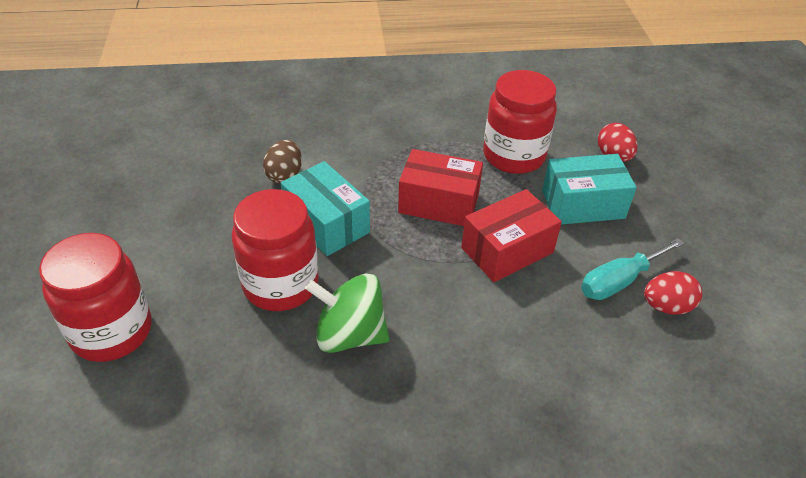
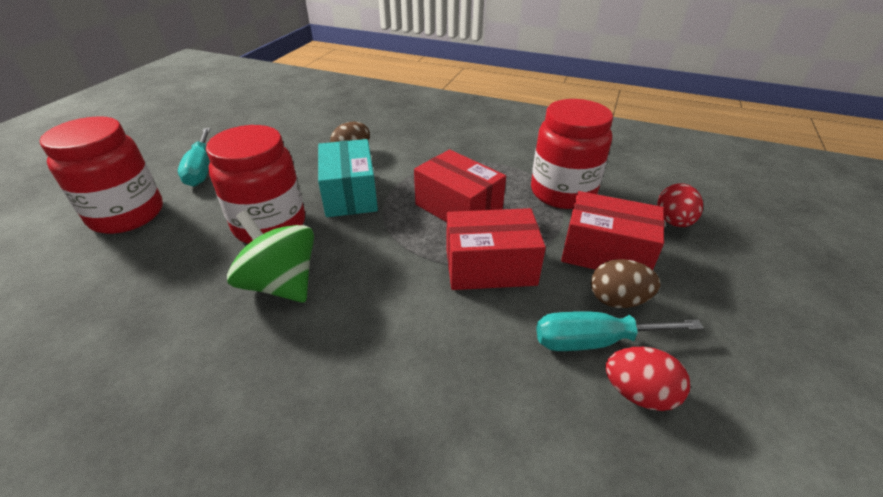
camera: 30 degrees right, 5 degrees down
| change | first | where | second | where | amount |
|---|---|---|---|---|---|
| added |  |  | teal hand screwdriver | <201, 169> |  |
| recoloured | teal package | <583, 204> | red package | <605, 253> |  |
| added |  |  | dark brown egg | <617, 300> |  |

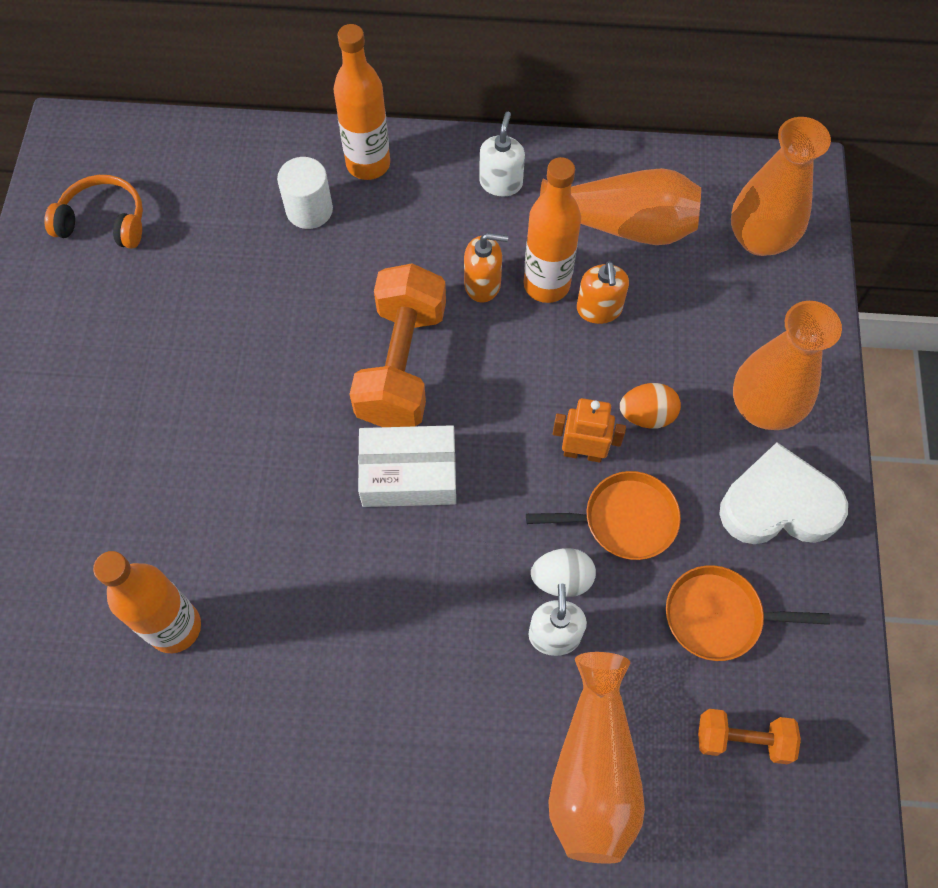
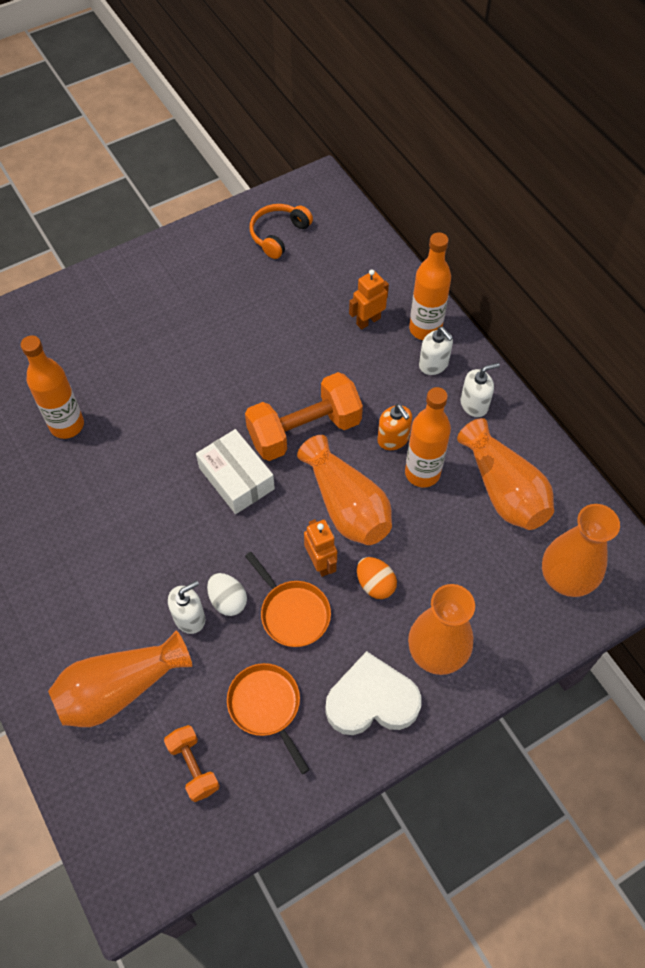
camera: 55 degrees right, 5 degrees down
| change | first | where | second | where | amount |
|---|---|---|---|---|---|
| turned | orange headphones | <104, 221> |  | <278, 235> | 120 degrees counterclockwise |
| added |  |  | orange vase | <346, 505> |  |
| turned | snow-white heart | <778, 504> |  | <371, 700> | 60 degrees counterclockwise |
| replaced | snow-white cylinder | <309, 210> | orange robot figure | <368, 321> |  |
| added |  |  | snow-white pump bottle | <433, 364> |  |
| removed | orange pump bottle | <599, 309> |  |  |  |

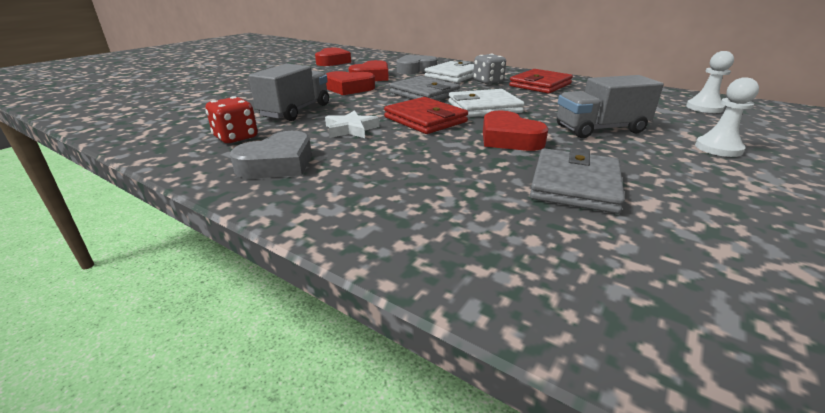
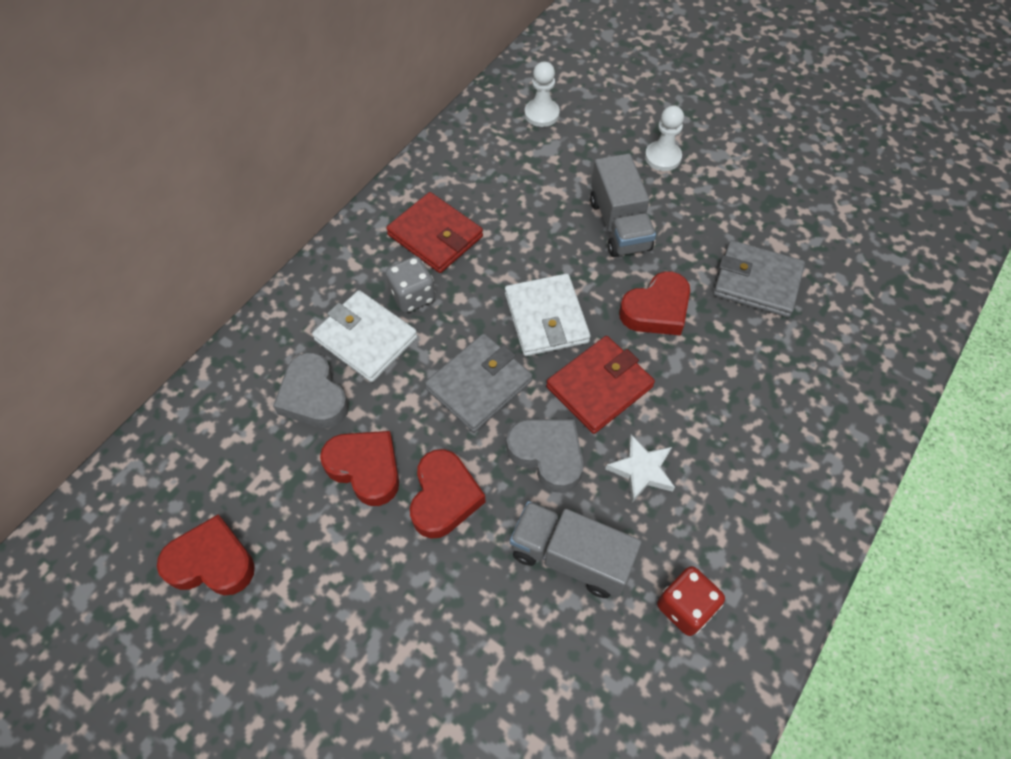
camera: 90 degrees left, 30 degrees up
| change | first | where | second | where | amount |
|---|---|---|---|---|---|
| moved | gray heart | <278, 164> |  | <547, 455> |  |

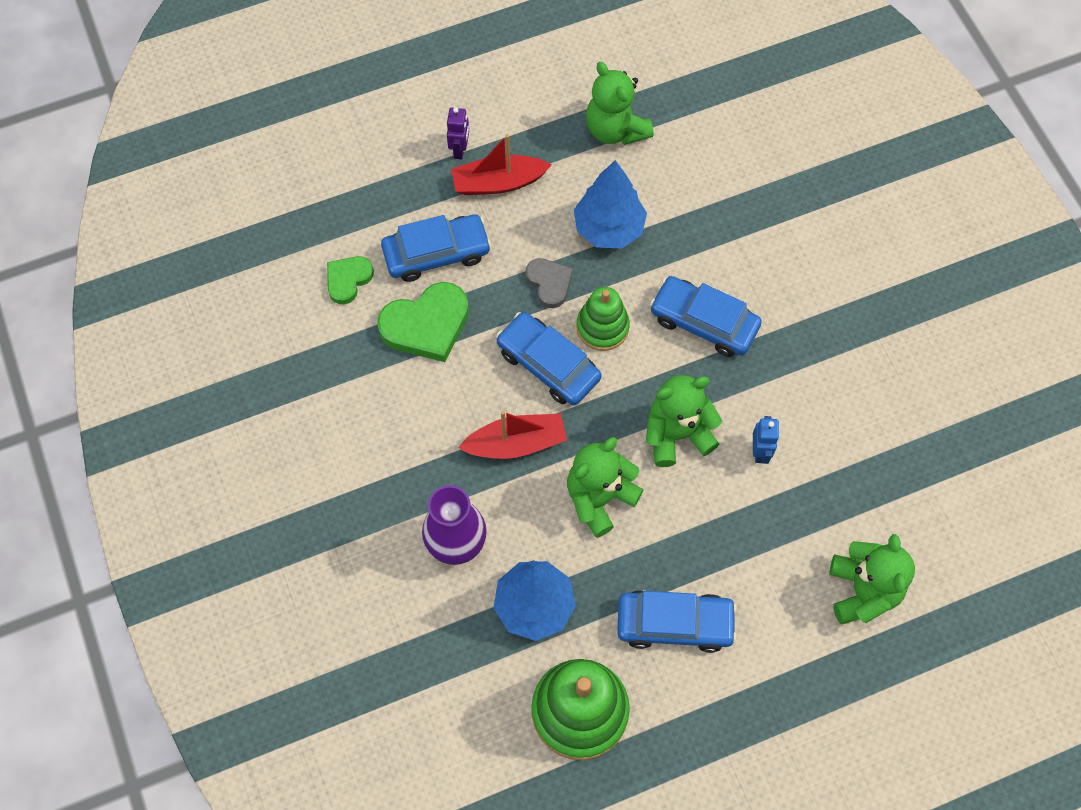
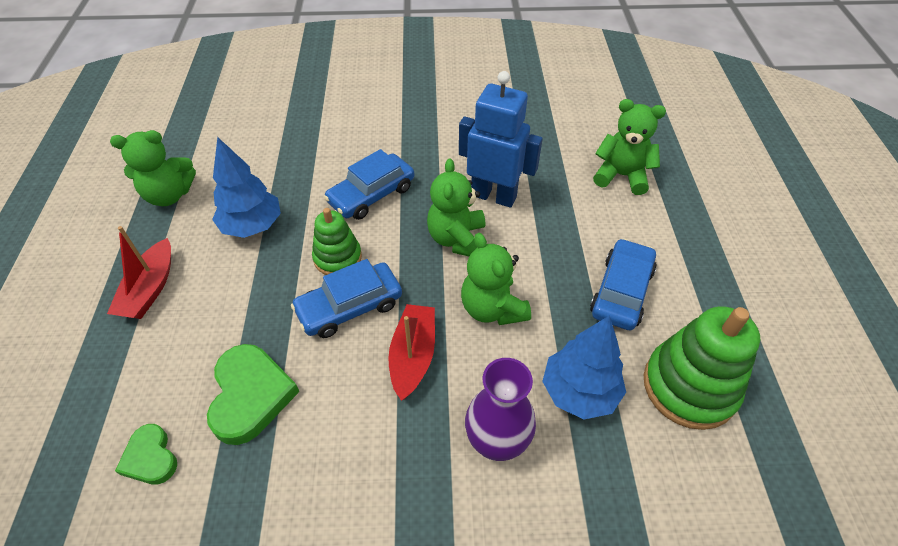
camera: 70 degrees left, 15 degrees down
| change | first | where | second | where | amount |
|---|---|---|---|---|---|
| resized | royal blue robot figure | <760, 452> |  | <494, 196> | x2.24 |
| removed | royal blue toy car | <436, 253> |  |  |  |
| removed | violet robot figure | <460, 150> |  |  |  |
| removed | gray heart | <549, 283> |  |  |  |

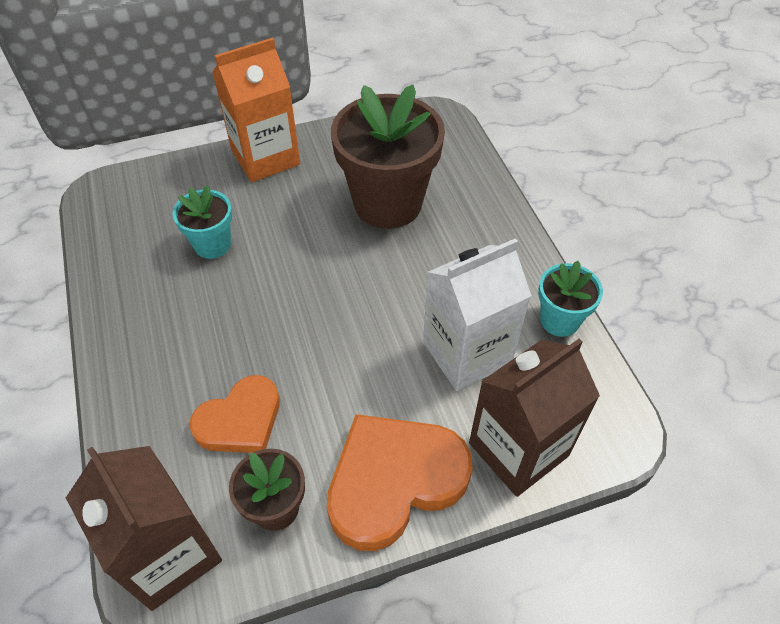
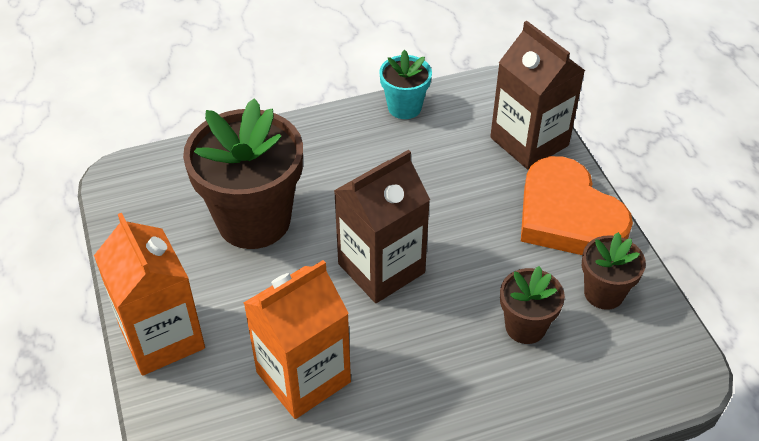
camera: 90 degrees left, 5 degrees down
| change | first | where | second | where | amount |
|---|---|---|---|---|---|
| replaced | teal flower pot | <212, 244> | orange milk carton | <303, 377> |  |
| moved | dark brown milk carton | <169, 554> |  | <381, 268> |  |
| replaced | orange heart | <240, 420> | dark brown flower pot | <525, 326> |  |
| removed | snow-white milk carton | <467, 353> |  |  |  |

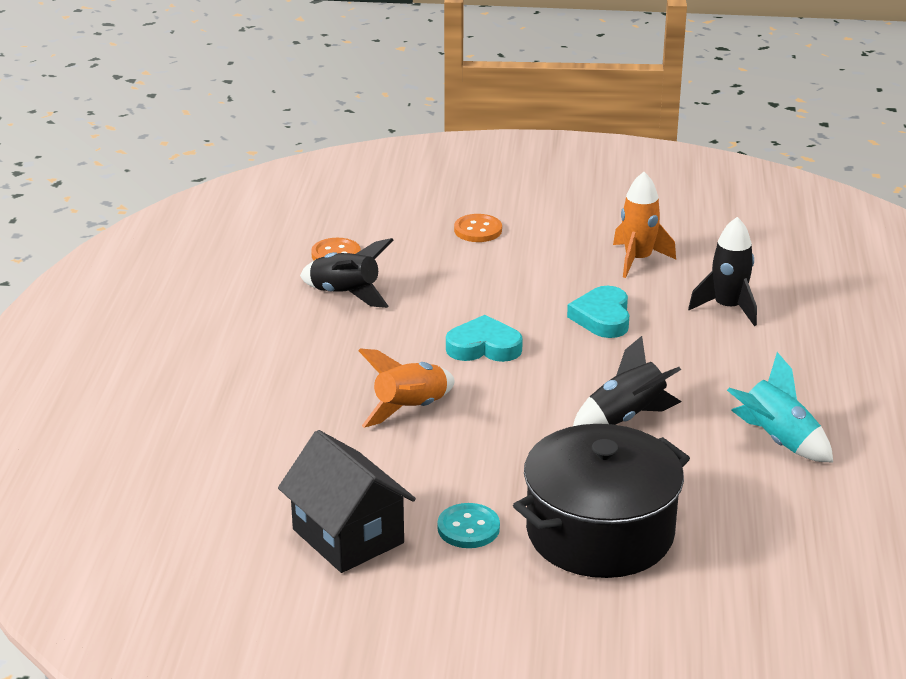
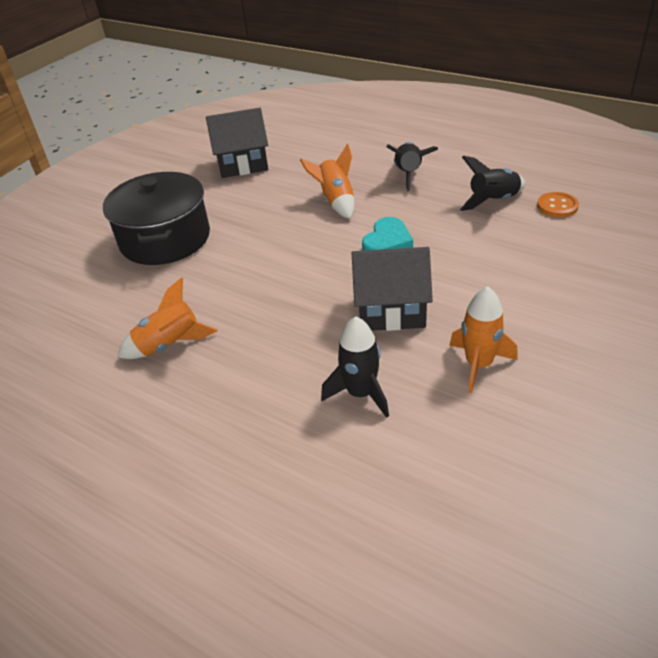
camera: 120 degrees right, 10 degrees up
| change | first | where | second | where | amount |
|---|---|---|---|---|---|
| recoloured | teal rocket | <778, 441> | orange rocket | <169, 345> |  |
| replaced | teal heart | <602, 317> | black toy house | <391, 310> |  |
| moved | black rocket | <626, 417> |  | <408, 174> |  |
| removed | teal button | <468, 528> |  |  |  |
| removed | orange button | <478, 230> |  |  |  |

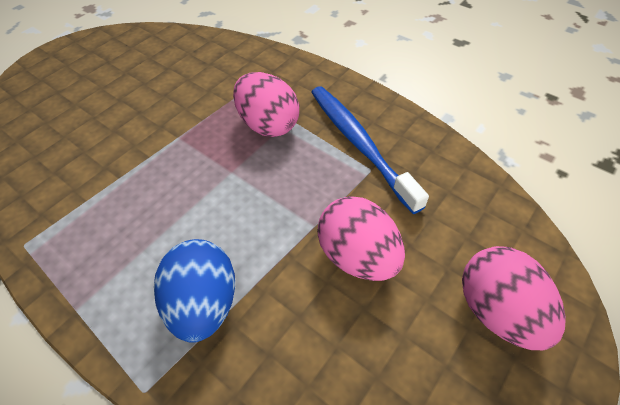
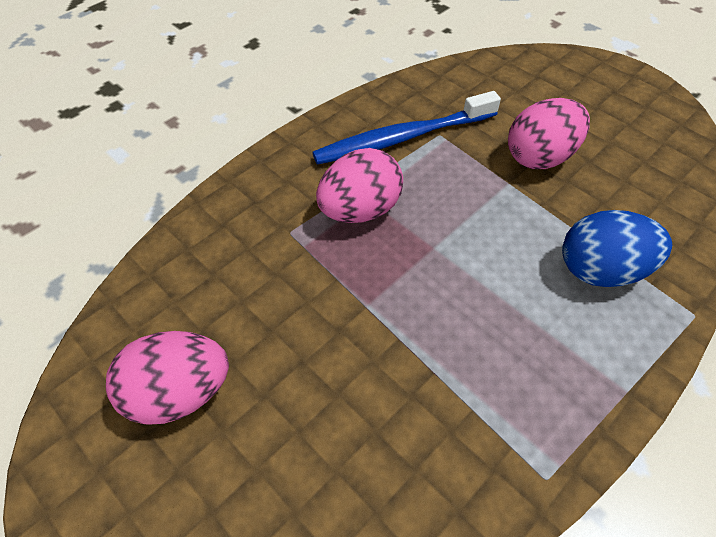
camera: 85 degrees left, 0 degrees up
| change | first | where | second | where | amount |
|---|---|---|---|---|---|
| moved | pink egg | <497, 310> |  | <179, 393> |  |

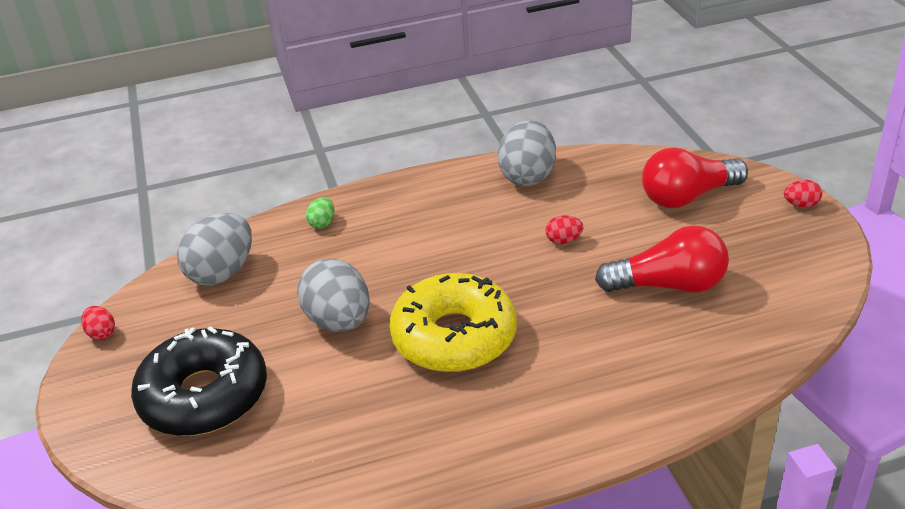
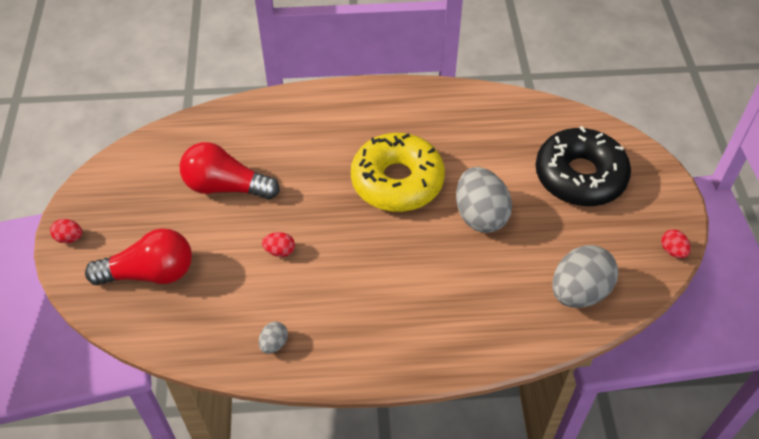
camera: 170 degrees left, 15 degrees up
| change | first | where | second | where | amount |
|---|---|---|---|---|---|
| resized | gray egg | <528, 176> |  | <274, 344> | x0.45 |
| removed | leaf-green egg | <322, 223> |  |  |  |

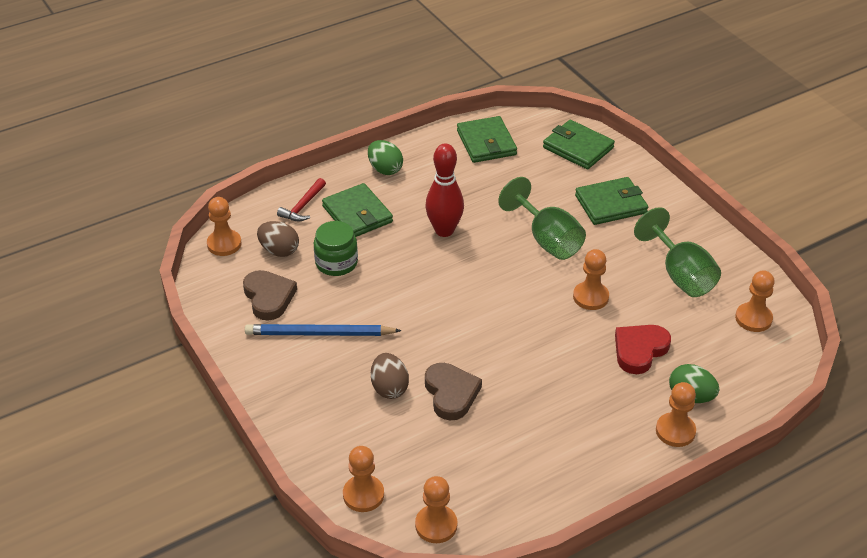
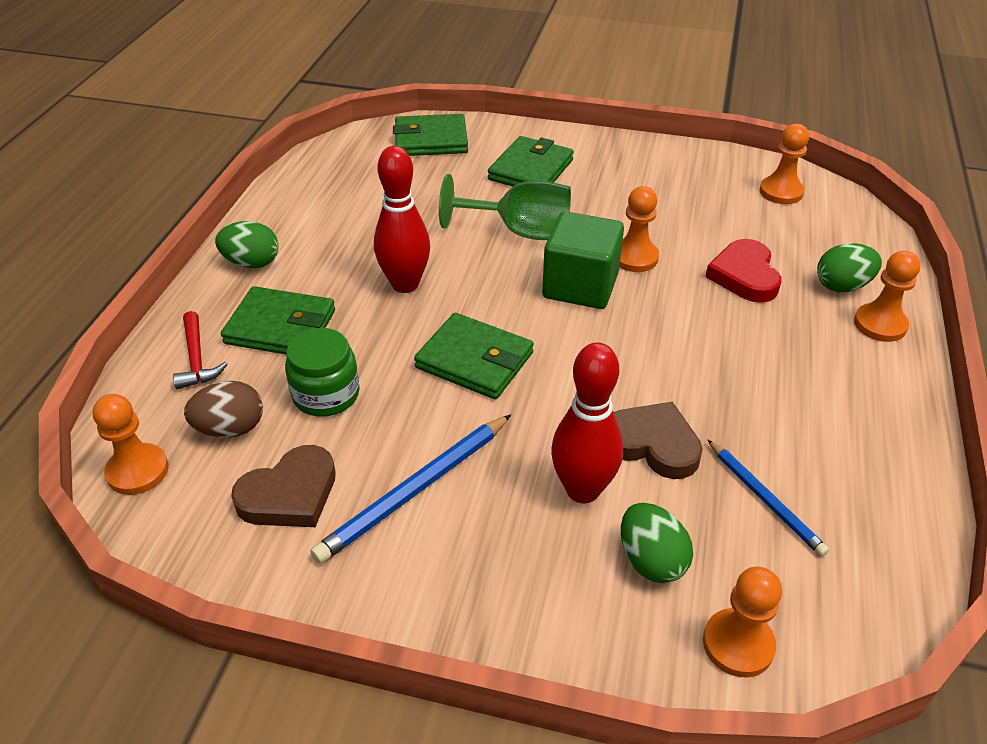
camera: 45 degrees left, 0 degrees up
| change | first | where | second | where | amount |
|---|---|---|---|---|---|
| turned | dark brown heart | <269, 297> |  | <289, 494> | 120 degrees clockwise |
| moved | leaf-green card wallet | <486, 143> |  | <474, 360> |  |
| added |  |  | leaf-green cube | <580, 286> |  |
| replaced | dark brown egg | <389, 388> | red tenpin | <582, 490> |  |
| added |  |  | leaf-green egg | <651, 561> |  |
| added |  |  | royal blue lead pencil | <765, 499> |  |
| removed | orange chess pawn | <436, 525> |  |  |  |
| removed | leaf-green wine glass | <680, 275> |  |  |  |

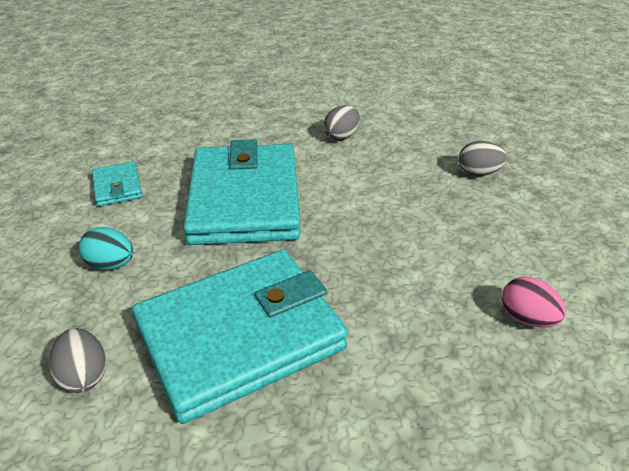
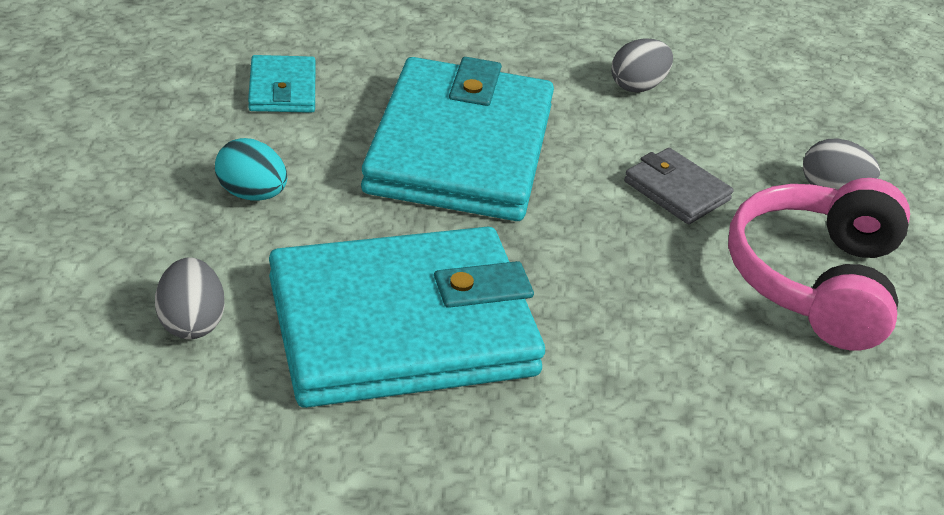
camera: 10 degrees right, 0 degrees up
| change | first | where | second | where | amount |
|---|---|---|---|---|---|
| added |  |  | gray card wallet | <676, 191> |  |
| added |  |  | pink headphones | <816, 281> |  |
| removed | pink egg | <527, 318> |  |  |  |

